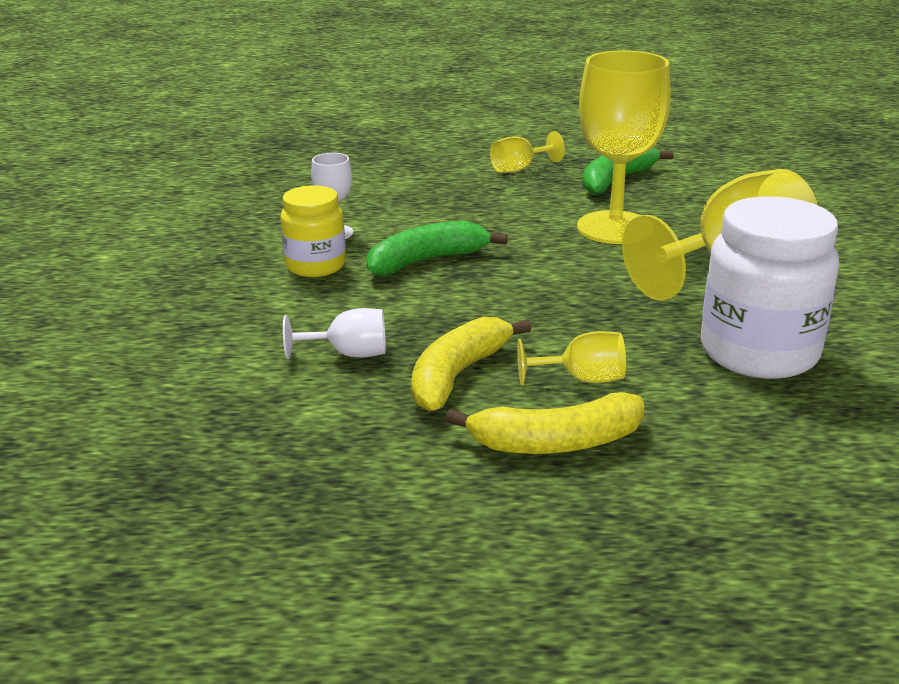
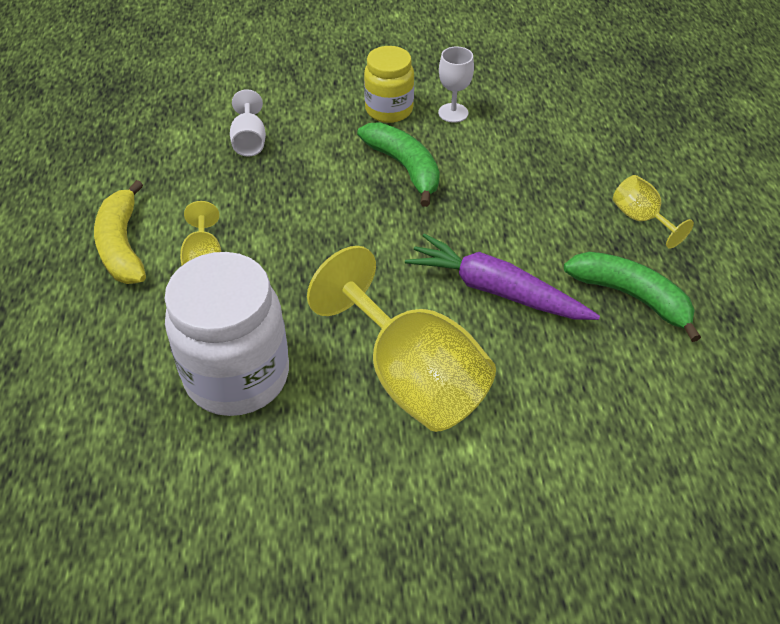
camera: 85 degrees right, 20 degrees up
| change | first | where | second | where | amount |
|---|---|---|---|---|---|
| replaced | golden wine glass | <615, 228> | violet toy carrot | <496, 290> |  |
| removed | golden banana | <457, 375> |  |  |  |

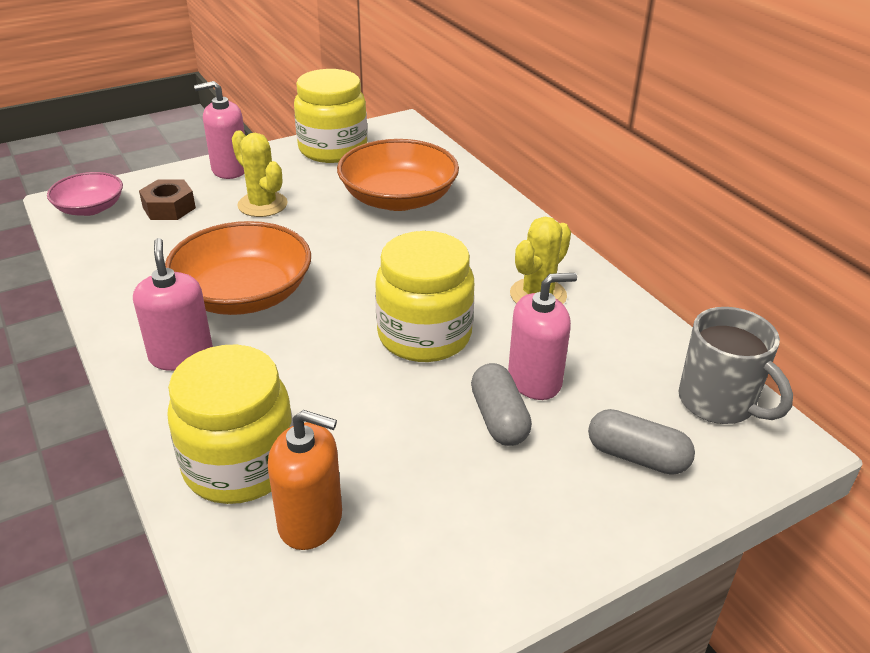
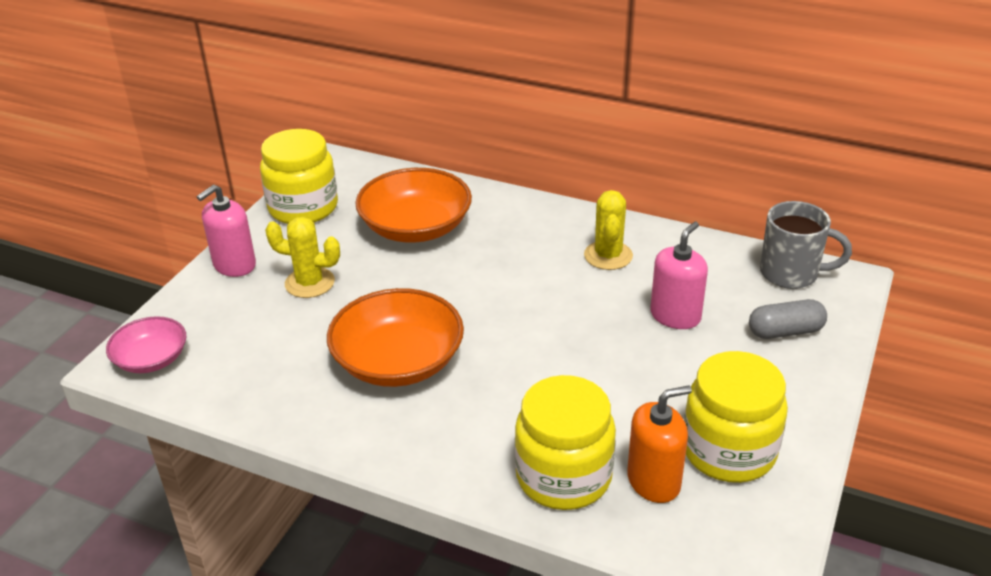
camera: 35 degrees left, 0 degrees up
| change | first | where | second | where | amount |
|---|---|---|---|---|---|
| moved | golden preserve jar | <424, 336> |  | <728, 451> |  |
| removed | pink pump bottle | <181, 355> |  |  |  |
| removed | dark brown nut | <169, 208> |  |  |  |
| removed | gray pill | <499, 418> |  |  |  |

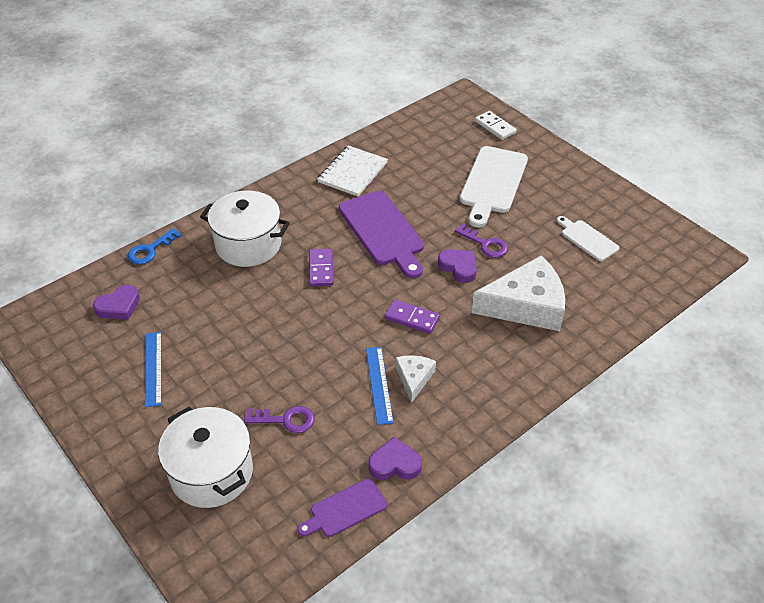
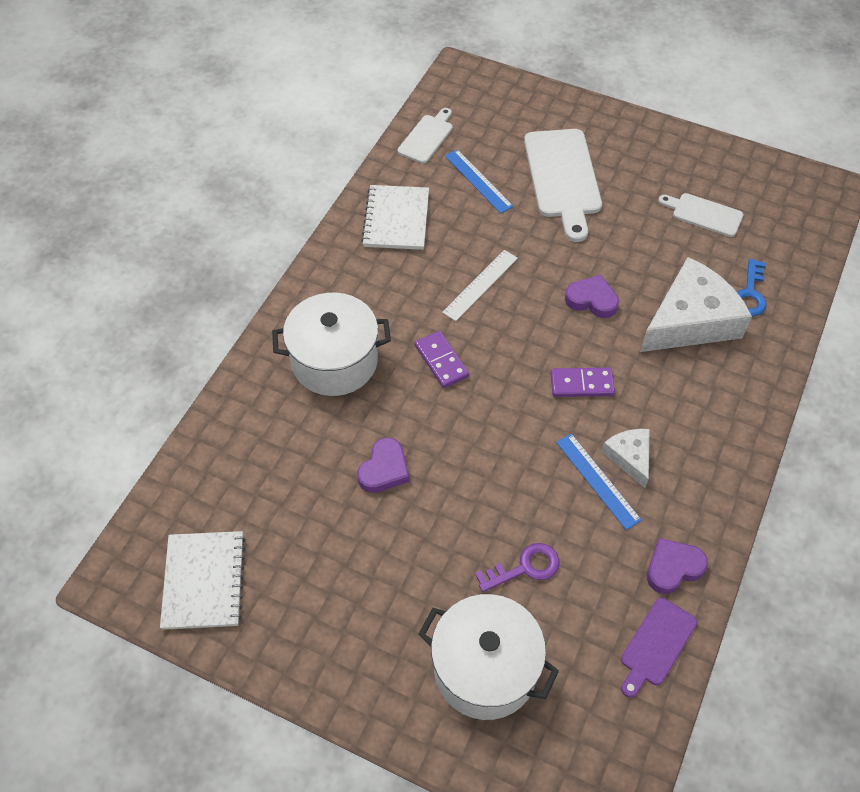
camera: 25 degrees left, 10 degrees up
| change | first | where | second | where | amount |
|---|---|---|---|---|---|
| added |  |  | snow-white notebook | <204, 581> |  |
| moved | violet heart | <119, 306> |  | <384, 469> |  |
| added |  |  | snow-white cutting board | <427, 137> |  |
| replaced | violet cutting board | <383, 231> | snow-white measuring stick | <480, 285> |  |
| moved | royal blue measuring stick | <153, 368> |  | <478, 181> |  |
| moved | royal blue door key | <150, 250> |  | <750, 294> |  |
| removed | violet door key | <485, 244> |  |  |  |
| removed | snow-white domino | <495, 127> |  |  |  |

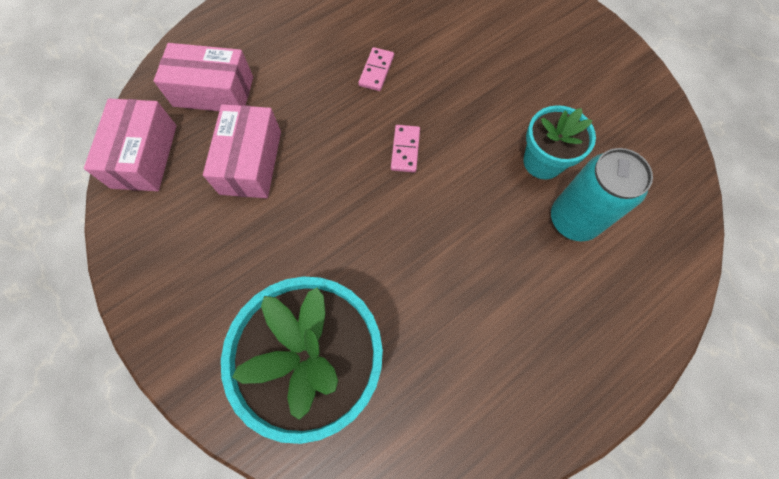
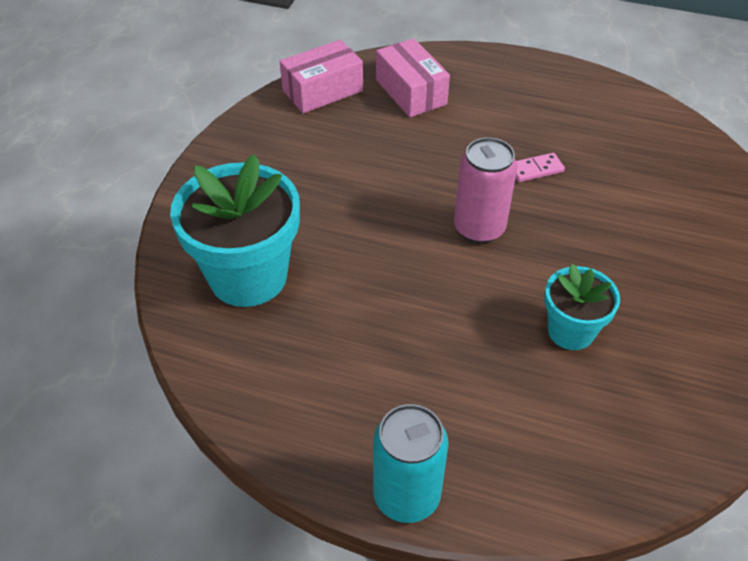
camera: 55 degrees right, 20 degrees down
| change | first | where | second | where | amount |
|---|---|---|---|---|---|
| moved | teal can | <573, 220> |  | <406, 495> |  |
| replaced | pink domino | <405, 150> | pink can | <479, 228> |  |
| removed | pink package | <251, 162> |  |  |  |

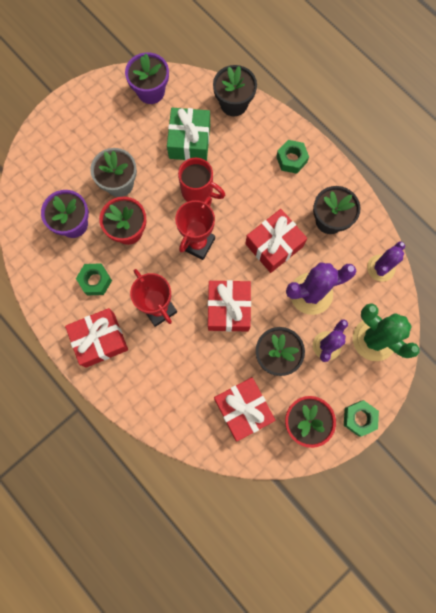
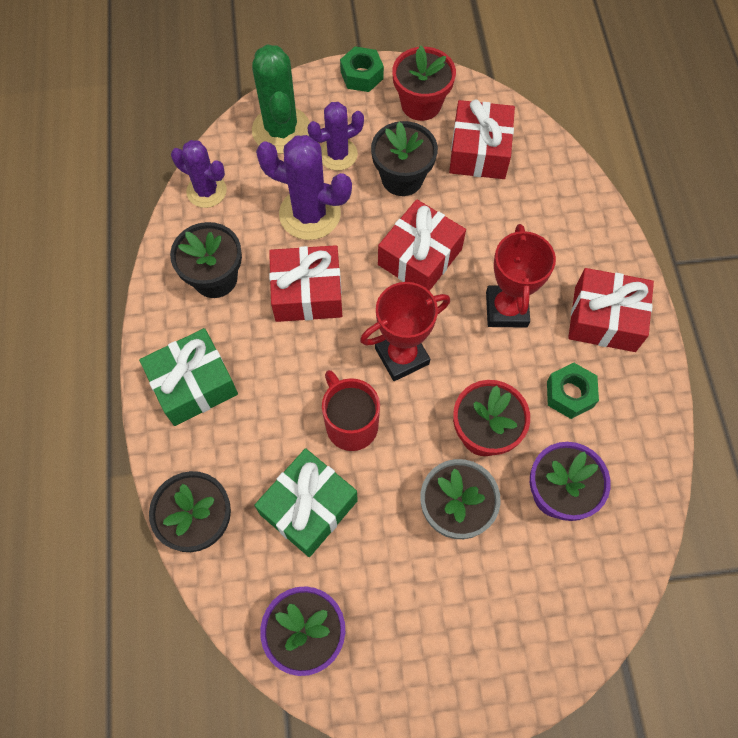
camera: 145 degrees left, 10 degrees down
| change | first | where | second | where | amount |
|---|---|---|---|---|---|
| replaced | leaf-green nut | <291, 159> | leaf-green present | <193, 384> |  |
| turned | violet cactus | <381, 268> |  | <206, 191> | 45 degrees clockwise |

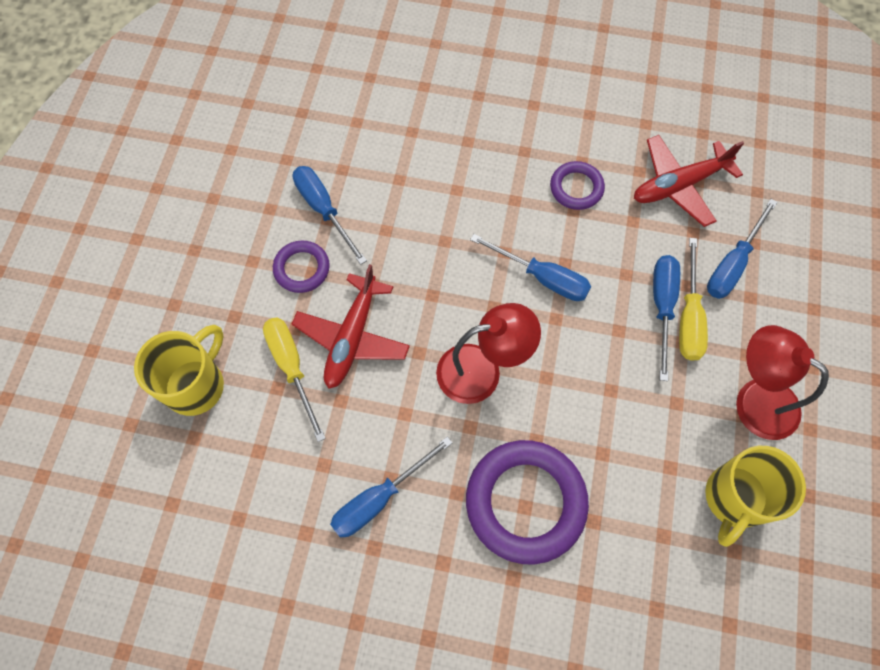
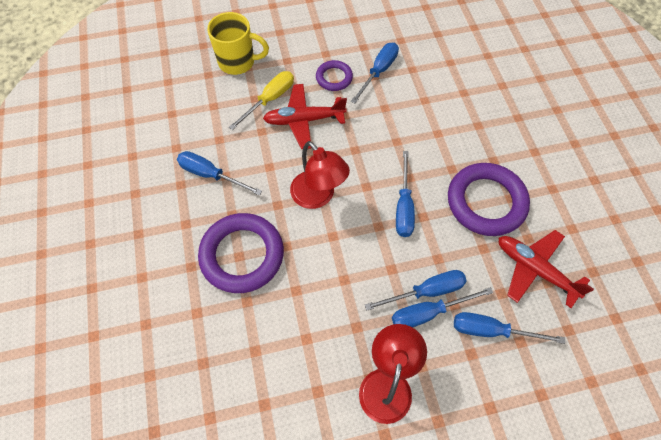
camera: 65 degrees right, 5 degrees down
| change | first | where | second | where | amount |
|---|---|---|---|---|---|
| recoloured | golden hand screwdriver | <688, 317> | royal blue hand screwdriver | <428, 313> |  |
| resized | violet ring | <576, 188> |  | <486, 202> | x1.90 |
| removed | golden mug | <734, 499> |  |  |  |

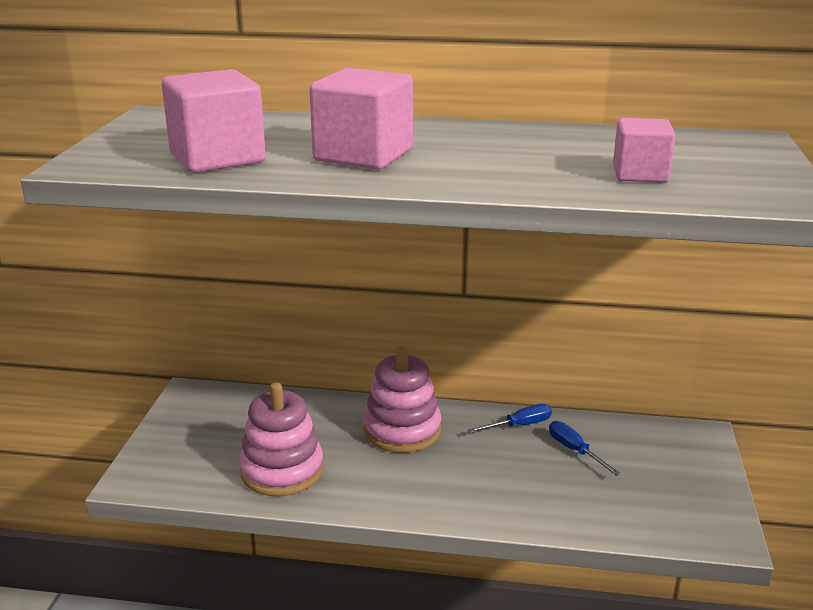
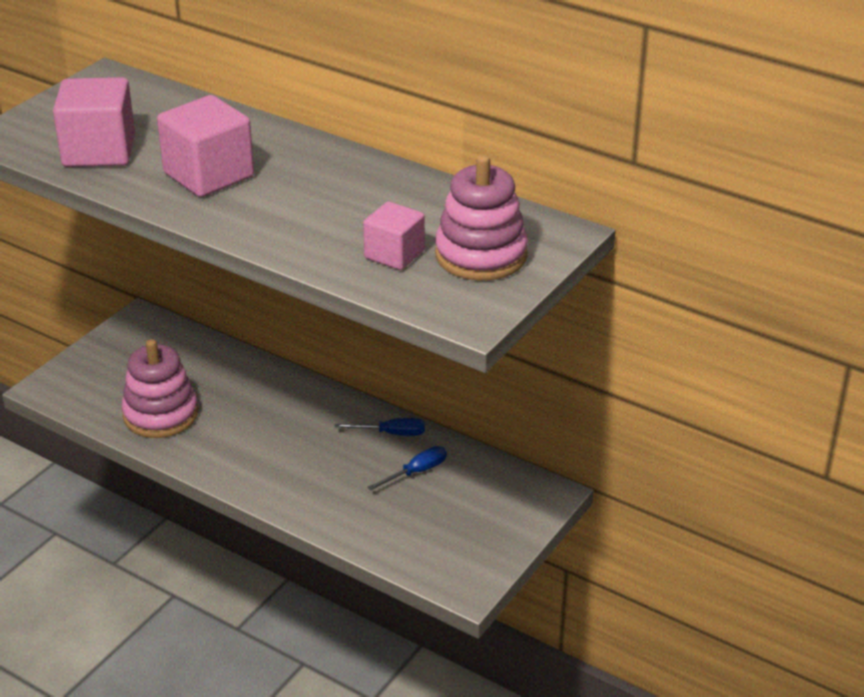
camera: 25 degrees right, 10 degrees up
| change | first | where | second | where | amount |
|---|---|---|---|---|---|
| turned | royal blue hand screwdriver | <574, 450> |  | <416, 472> | 60 degrees clockwise |
| moved | pink stacking rings | <402, 430> |  | <481, 255> |  |

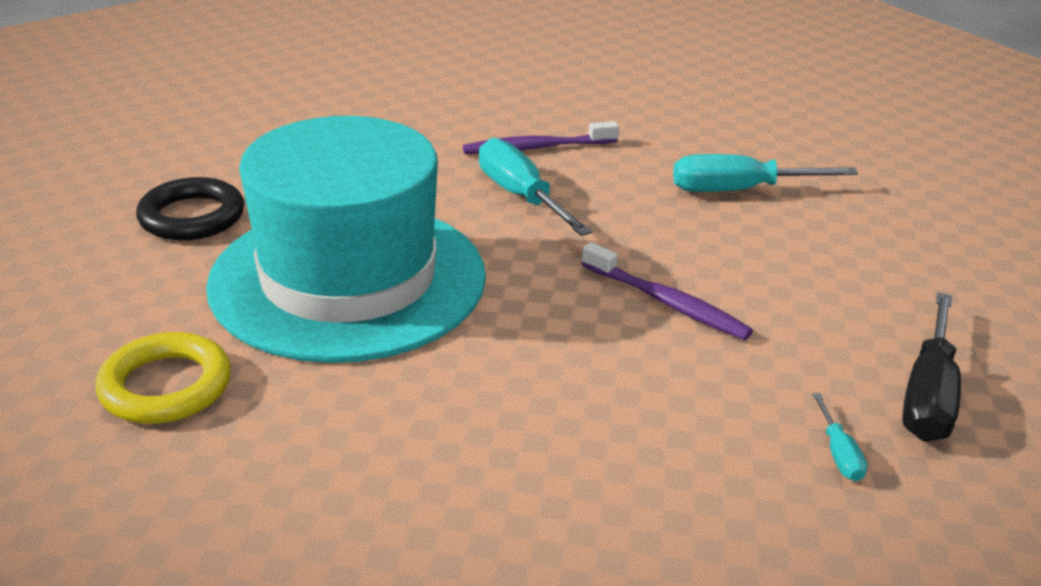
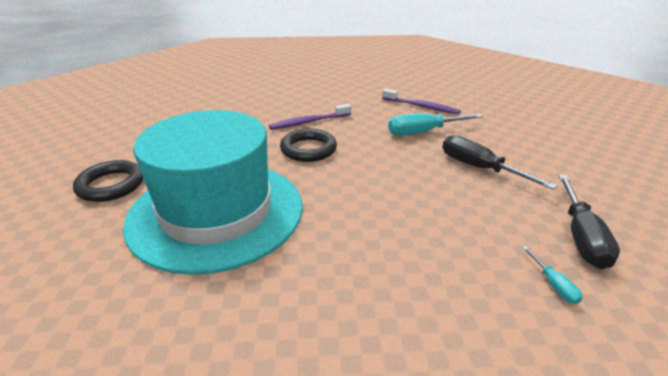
camera: 10 degrees left, 0 degrees up
| change | first | where | second | where | amount |
|---|---|---|---|---|---|
| replaced | teal hand screwdriver | <521, 197> | black ring | <308, 149> |  |
| moved | violet toothbrush | <667, 302> |  | <421, 107> |  |
| added |  |  | black hand screwdriver | <480, 168> |  |
| removed | golden ring | <166, 386> |  |  |  |

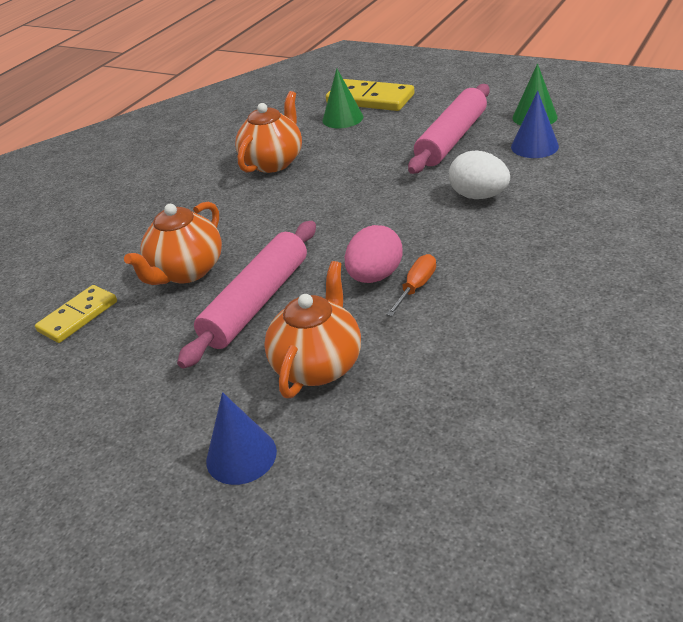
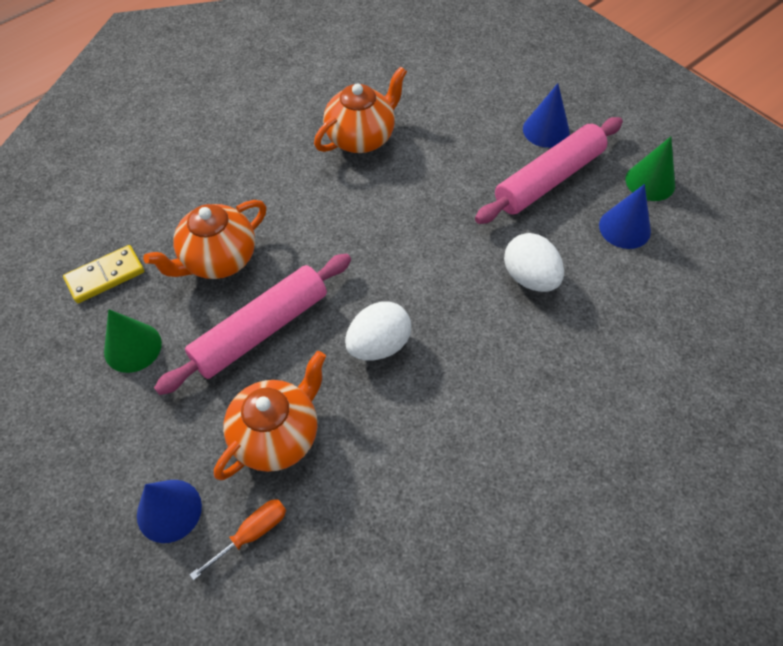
camera: 15 degrees right, 20 degrees up
| change | first | where | second | where | amount |
|---|---|---|---|---|---|
| moved | leaf-green cone | <342, 118> |  | <132, 347> |  |
| moved | orange hand screwdriver | <416, 287> |  | <251, 534> |  |
| recoloured | pink egg | <375, 276> | snow-white egg | <378, 345> |  |
| added |  |  | royal blue cone | <546, 130> |  |
| removed | golden domino | <370, 99> |  |  |  |

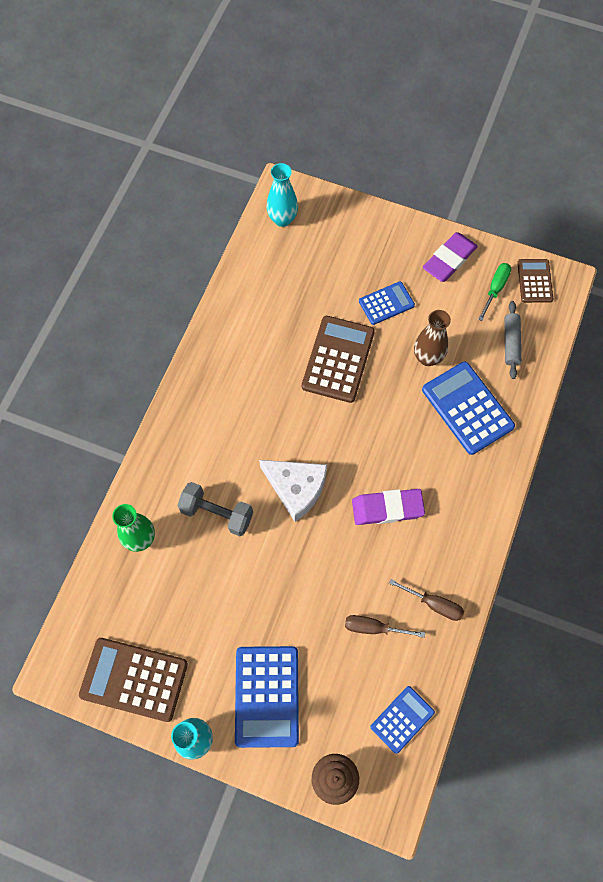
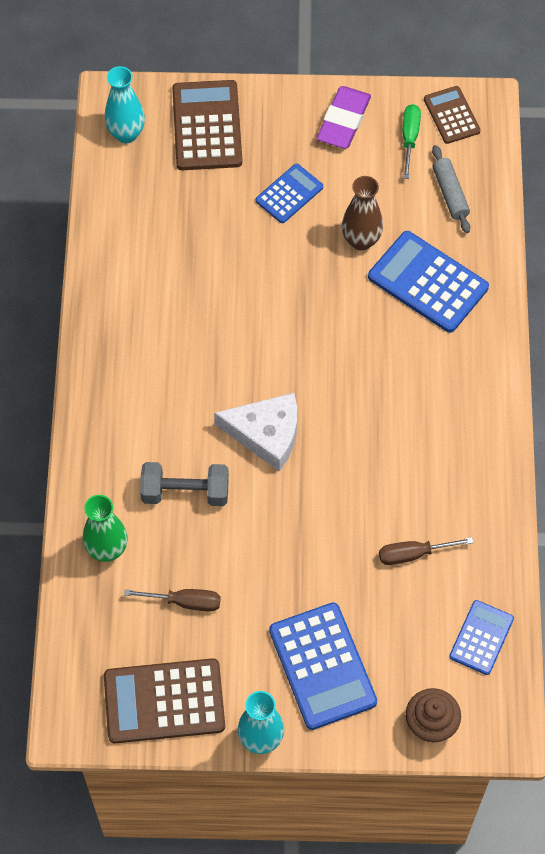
camera: 20 degrees left, 5 degrees down
| change | first | where | second | where | amount |
|---|---|---|---|---|---|
| moved | dark brown hand screwdriver | <433, 604> |  | <184, 602> |  |
| moved | dark brown calculator | <338, 359> |  | <207, 126> |  |
| removed | violet gum eraser | <387, 508> |  |  |  |

